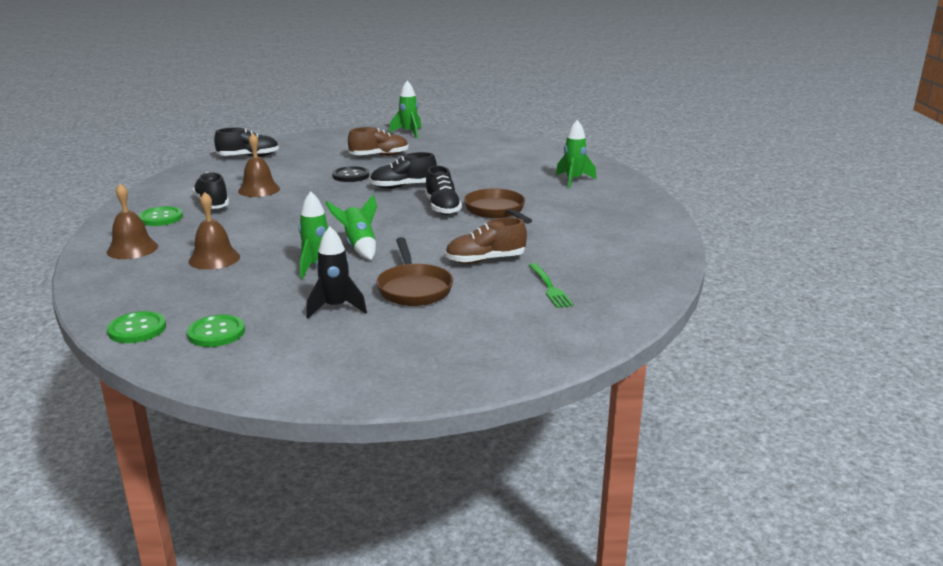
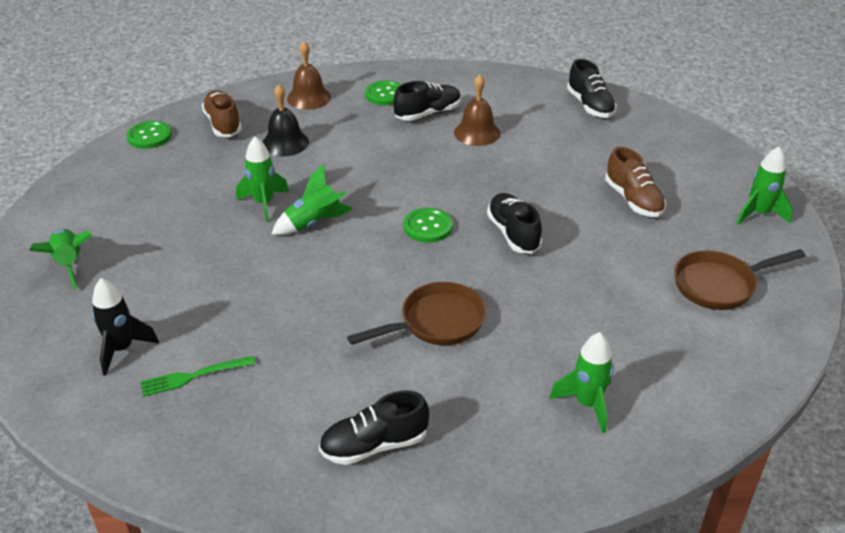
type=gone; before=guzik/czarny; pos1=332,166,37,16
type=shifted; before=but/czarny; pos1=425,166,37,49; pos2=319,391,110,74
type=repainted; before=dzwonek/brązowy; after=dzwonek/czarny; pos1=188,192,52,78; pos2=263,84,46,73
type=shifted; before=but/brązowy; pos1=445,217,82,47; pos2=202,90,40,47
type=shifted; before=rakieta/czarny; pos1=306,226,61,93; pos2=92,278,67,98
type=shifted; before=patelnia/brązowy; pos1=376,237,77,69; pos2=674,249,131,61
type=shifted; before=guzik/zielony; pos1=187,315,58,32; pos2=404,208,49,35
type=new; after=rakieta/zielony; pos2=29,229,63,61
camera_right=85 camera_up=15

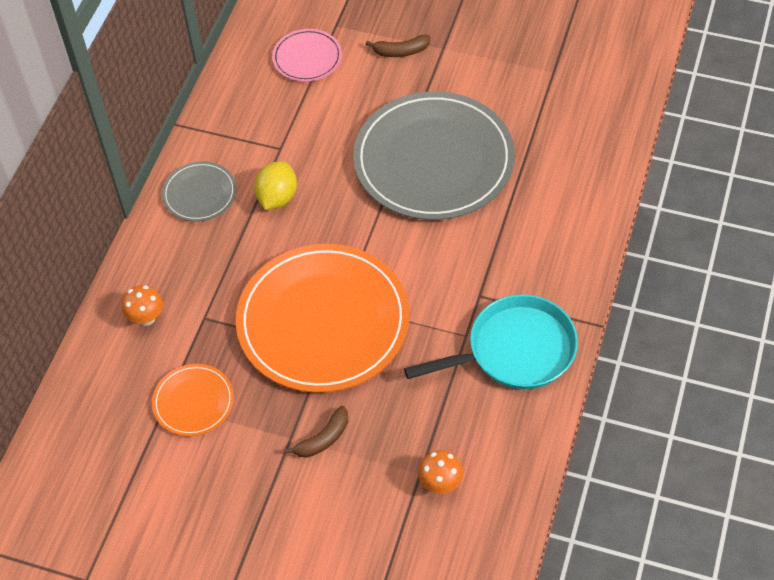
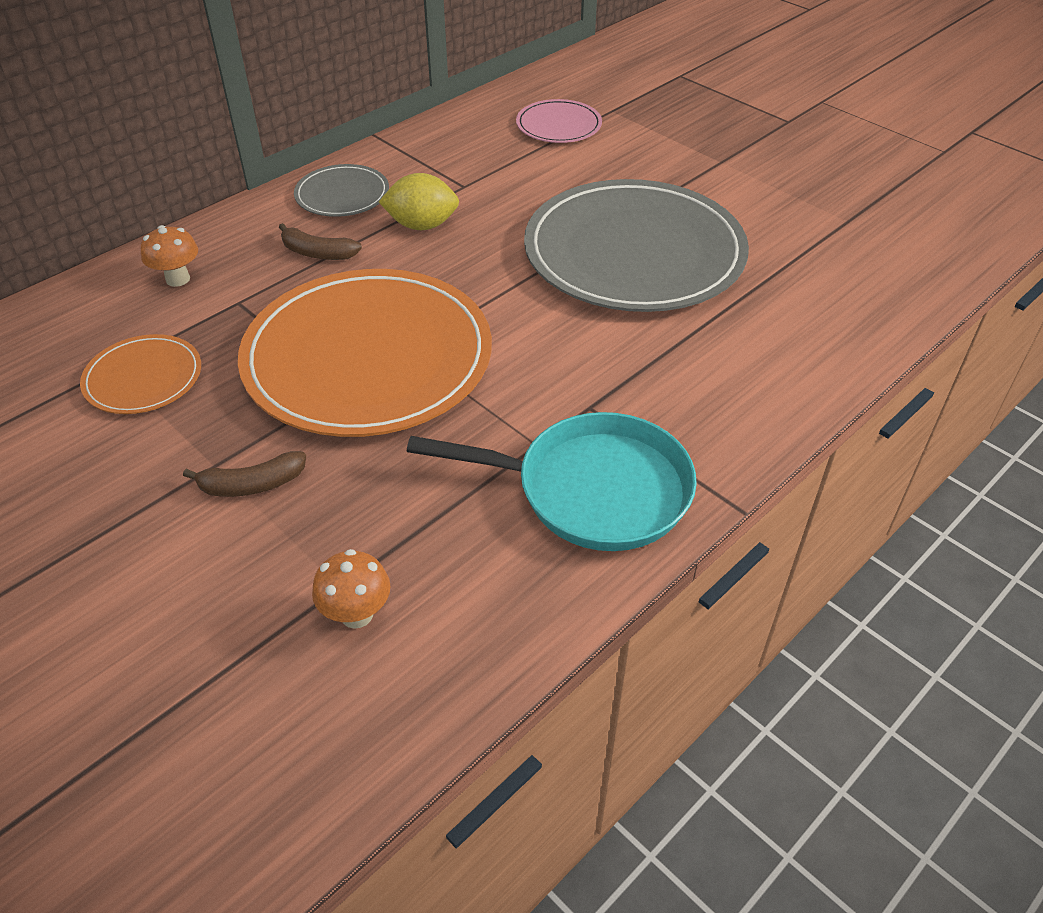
type=shifted; before=banan/brązowy; pos1=366,35,64,22; pos2=279,223,83,37
type=rotated; before=cytryna/żółty; pos1=254,161,43,49; pos2=379,173,80,57; turn=45
camera_right=25 camera_up=-10

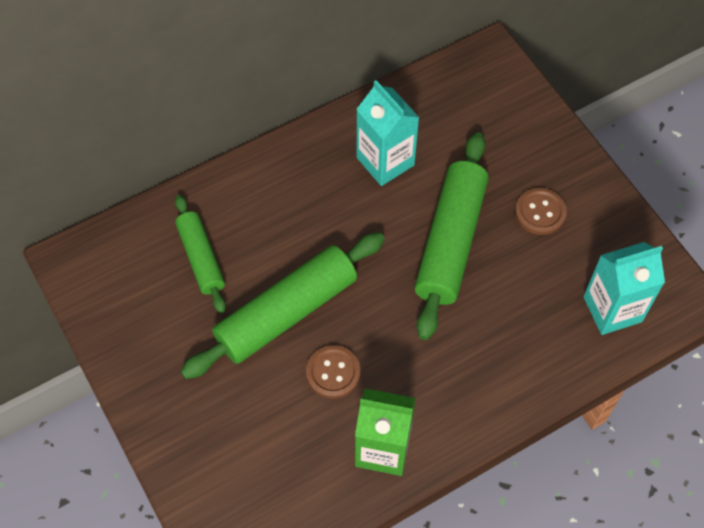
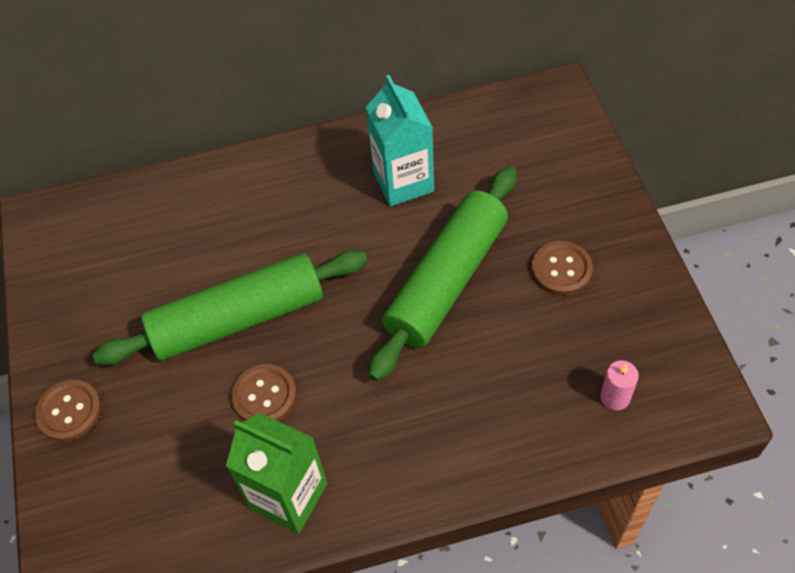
type=gone; before=wałek do ciasta/zielony; pos1=175,195,51,118
type=swapped; before=karton mleka/turkusowy; after=świeca/różowy; pos1=583,242,82,93; pos2=600,360,39,50
type=new; after=guzik/brązowy; pos2=35,380,67,62
camera_right=20 camera_up=-5

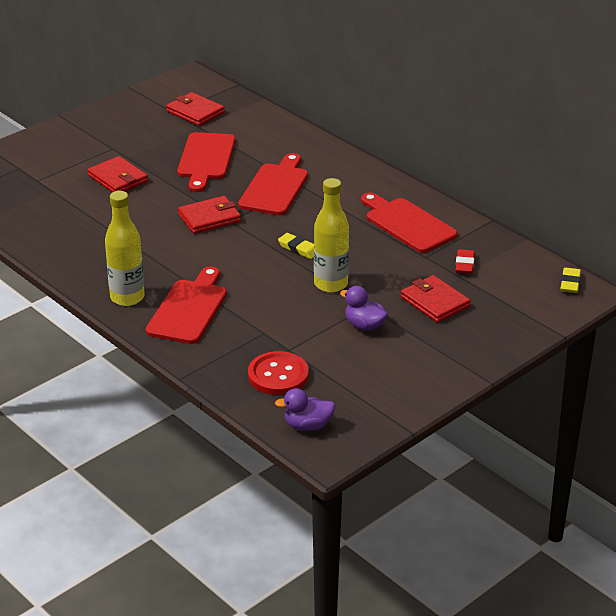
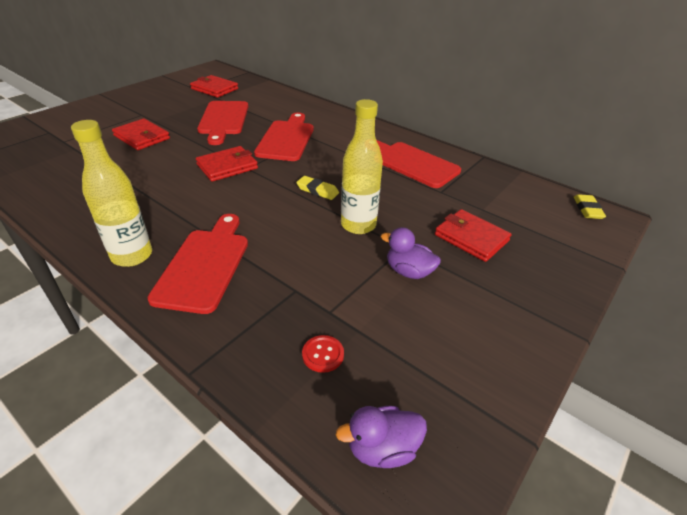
type=gone; before=gumka do mazania/czerwony; pos1=455,249,20,25
type=scaled; before=guzik/czerwony; pos1=248,351,61,44; pos2=302,335,42,38; scale=0.52
camera_right=-10 camera_up=5

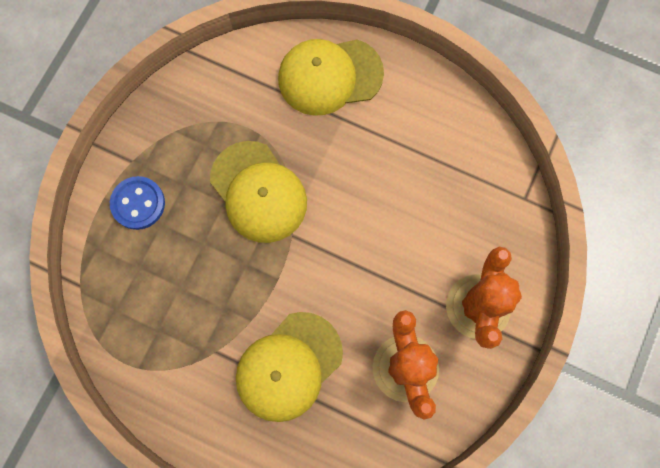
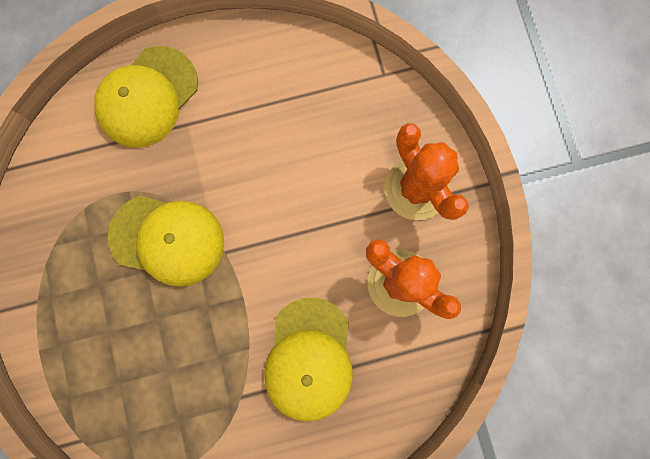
type=gone; before=guzik/niebieski; pos1=110,176,55,54
camera_right=-40 camera_up=5

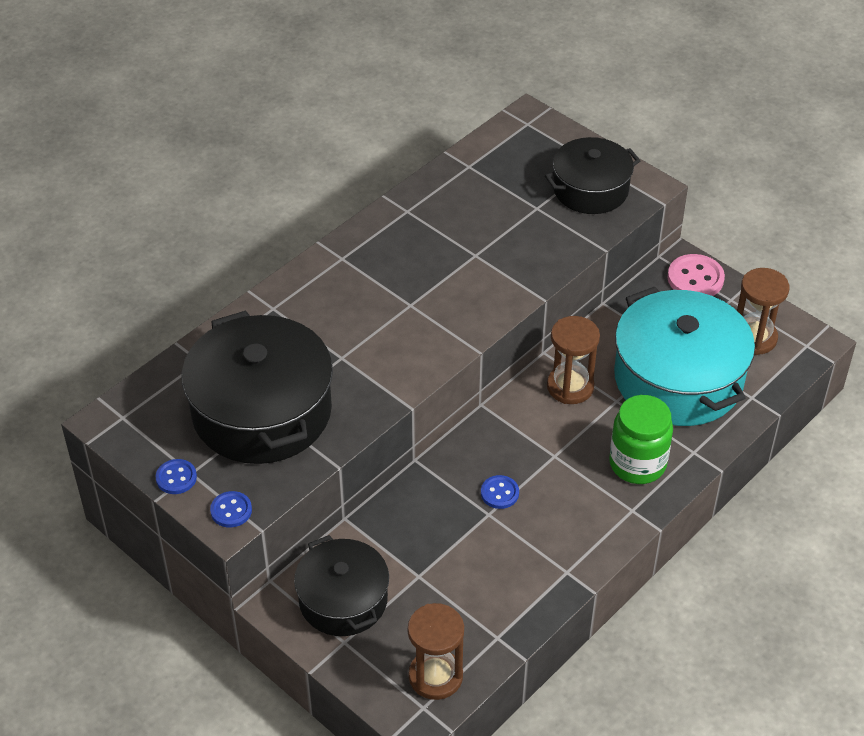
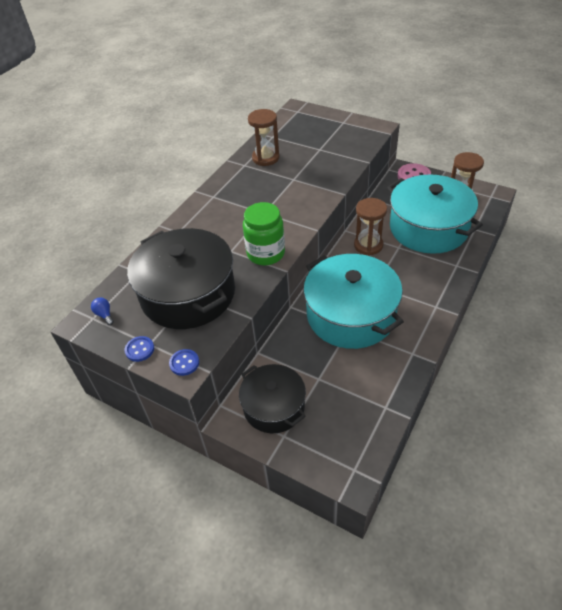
type=gone; before=garnek/czarny; pos1=545,137,95,77
type=shifted; before=słoik/zielony; pos1=609,395,64,89; pos2=243,202,42,63
type=swapped; before=guzik/niebieski; after=garnek/turkusowy; pos1=481,475,38,34; pos2=303,254,101,95
type=shifted; before=klepsydra/brązowy; pos1=408,603,56,97; pos2=248,109,32,57
type=new; after=żarówka/niebieski; pos2=91,297,23,28
camera_right=-10 camera_up=0

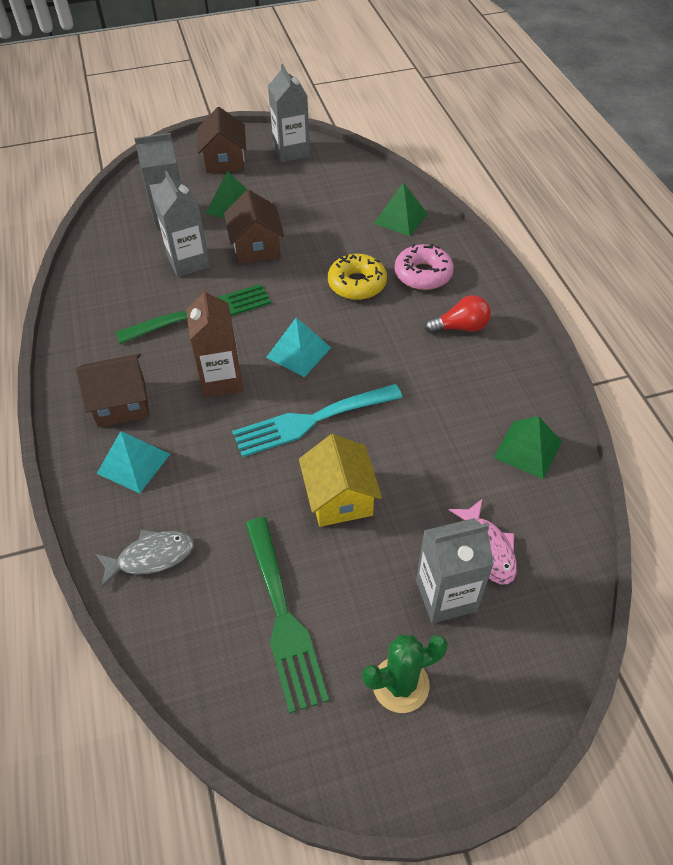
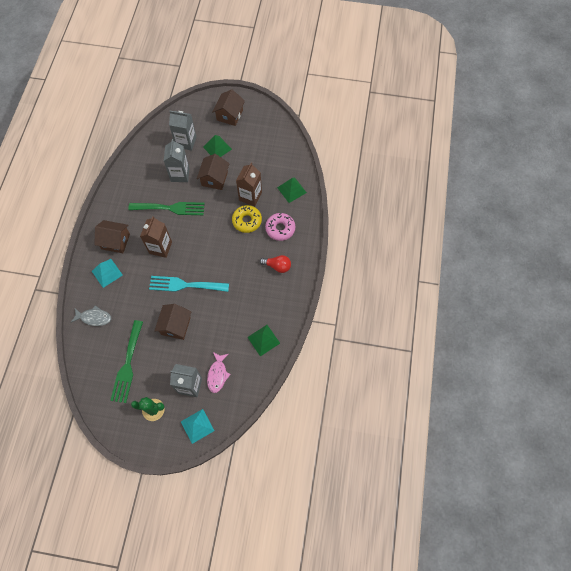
type=gone; before=karton mleka/szary; pos1=268,64,42,98
type=shifted; before=piramida/turkusowy; pos1=266,318,65,59; pos2=181,409,33,35
type=repainted; before=domek/żółty; after=domek/brązowy; pos1=299,434,83,93; pos2=154,304,38,36
type=new; after=karton mleka/brązowy; pos2=236,163,26,44
camera_right=25 camera_up=15

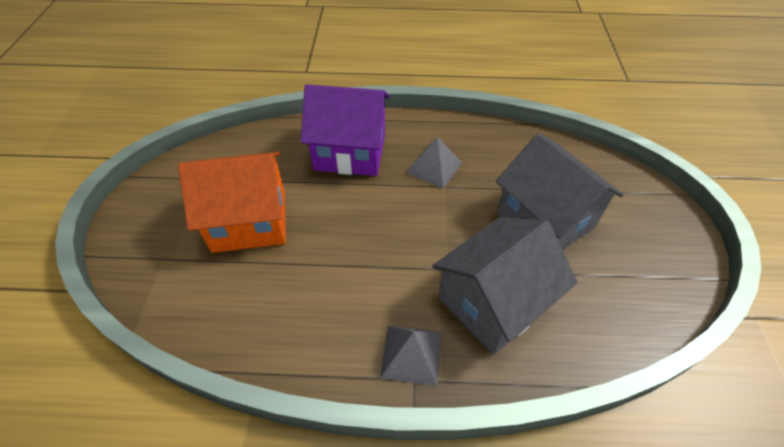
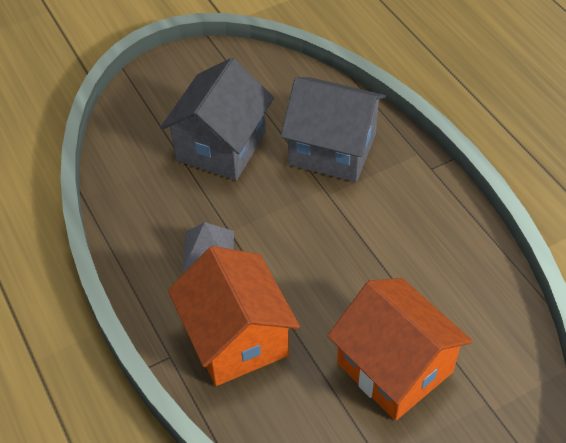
type=repainted; before=domek/fioletowy; after=domek/pomarańczowy; pos1=301,84,89,92; pos2=168,246,132,140
type=gone; before=piramida/szary; pos1=380,326,61,60
camera_right=-120 camera_up=0

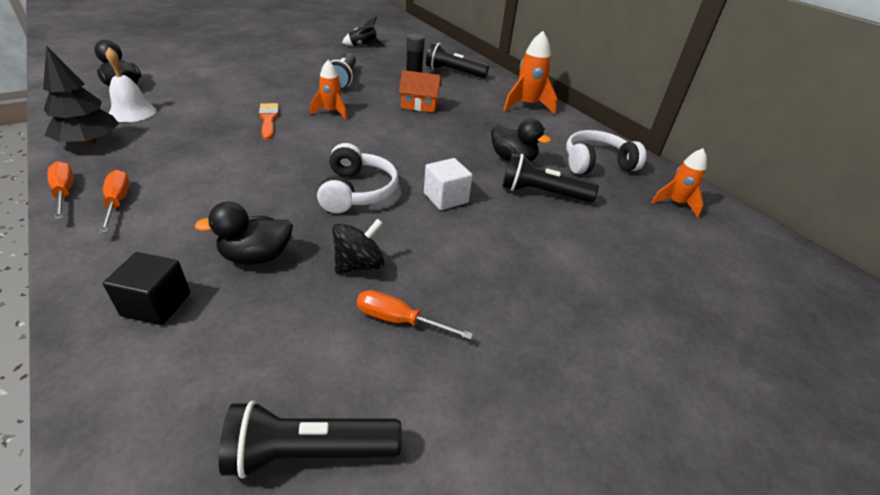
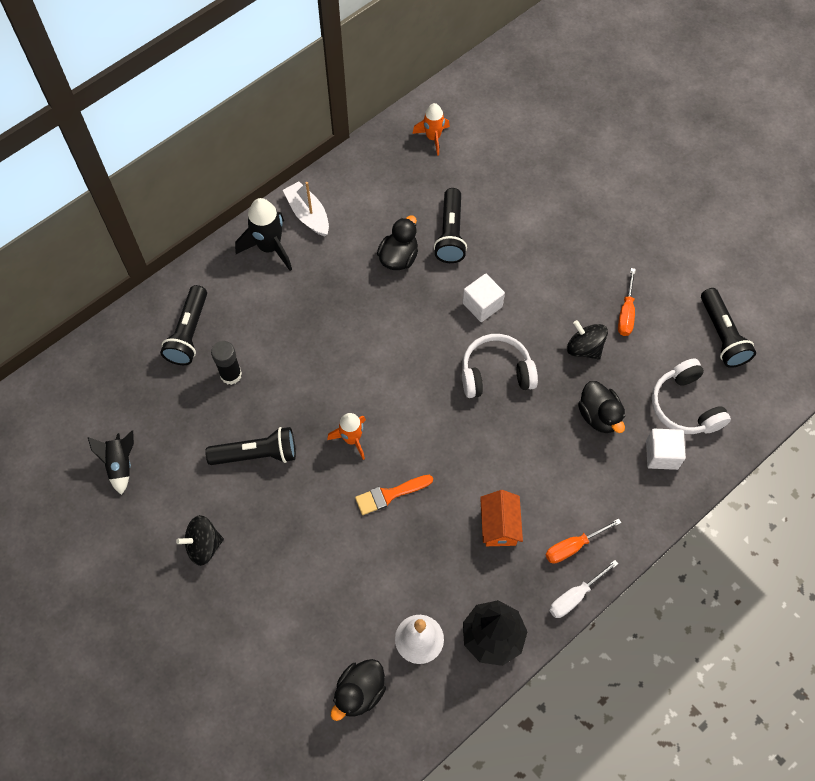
type=repainted; before=rakieta/pomarańczowy; after=rakieta/czarny; pos1=503,31,55,83; pos2=235,198,57,73
type=shifted; before=domek/pomarańczowy; pos1=399,70,43,43; pos2=480,490,43,56
type=shifted; before=słuchawki/biały; pos1=566,130,80,44; pos2=652,359,79,75
type=repainted; before=śrubokręt/pomarańczowy; after=śrubokręt/biały; pos1=47,161,26,59; pos2=549,560,69,58
type=repainted; before=sześcian/czarny; after=sześcian/biały; pos1=103,252,87,73; pos2=646,429,40,41
type=new; after=łódka/biały; pos2=283,181,46,56
type=new; after=bączek/czarny; pos2=176,515,48,51
camera_right=-95 camera_up=25

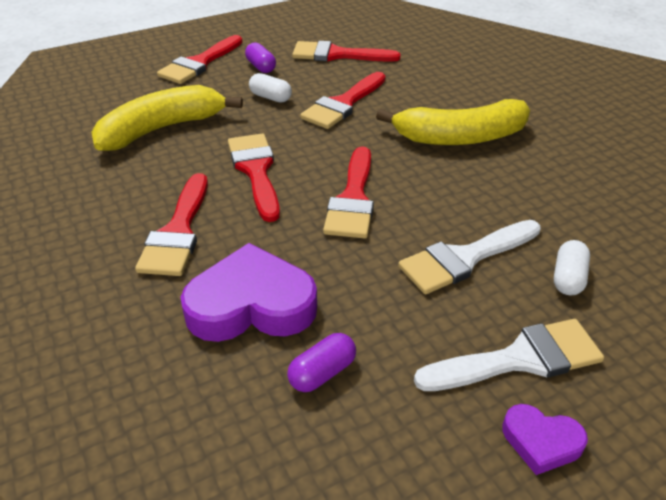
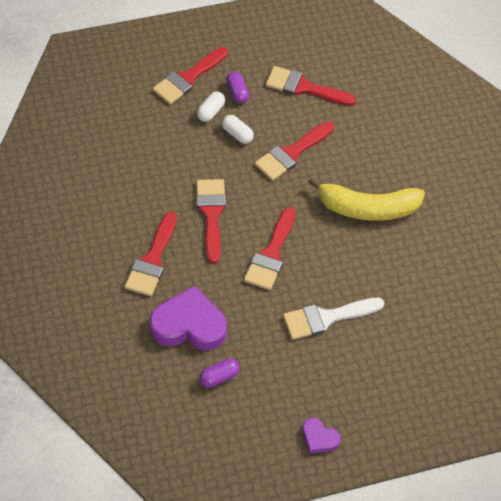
type=gone; before=banan/żółty; pos1=91,85,152,66
type=shifted; before=kapsułka/biały; pos1=554,240,36,55; pos2=197,91,28,31
type=gone; before=pędzel/biały; pos1=414,319,190,72
camera_right=10 camera_up=15

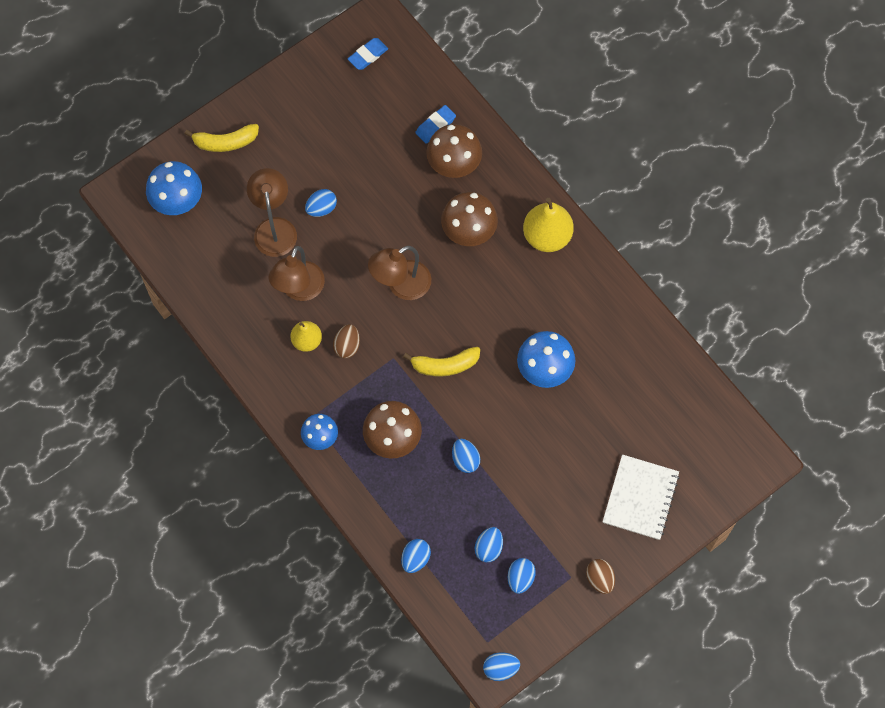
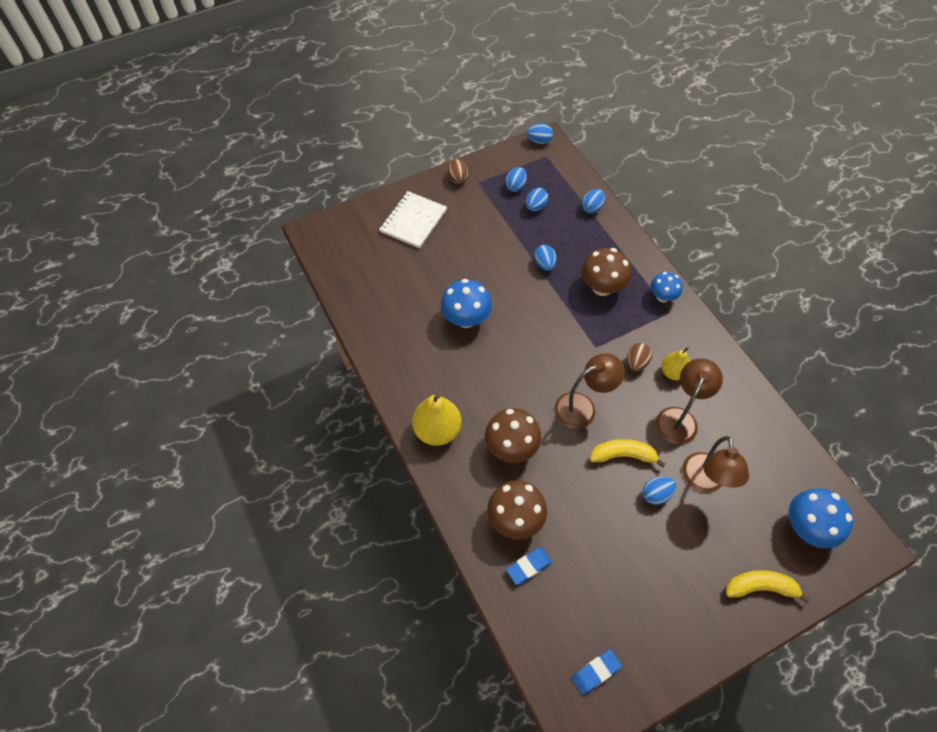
type=shifted; before=banan/żółty; pos1=403,347,77,30; pos2=590,439,76,29
camera_right=-170 camera_up=-10

